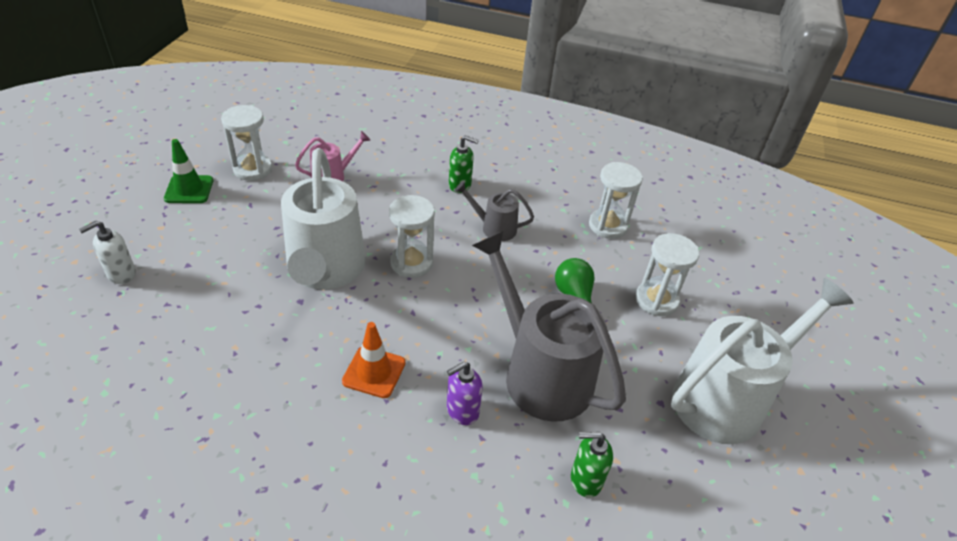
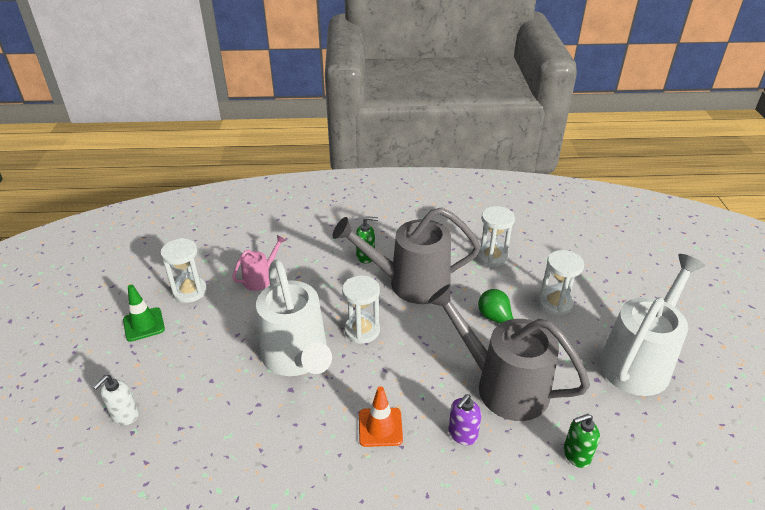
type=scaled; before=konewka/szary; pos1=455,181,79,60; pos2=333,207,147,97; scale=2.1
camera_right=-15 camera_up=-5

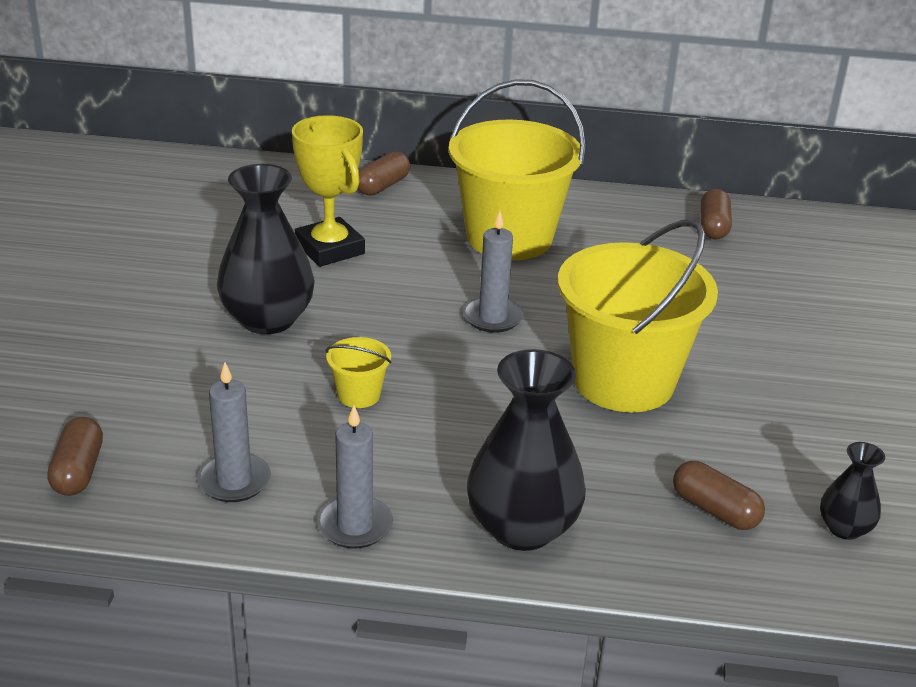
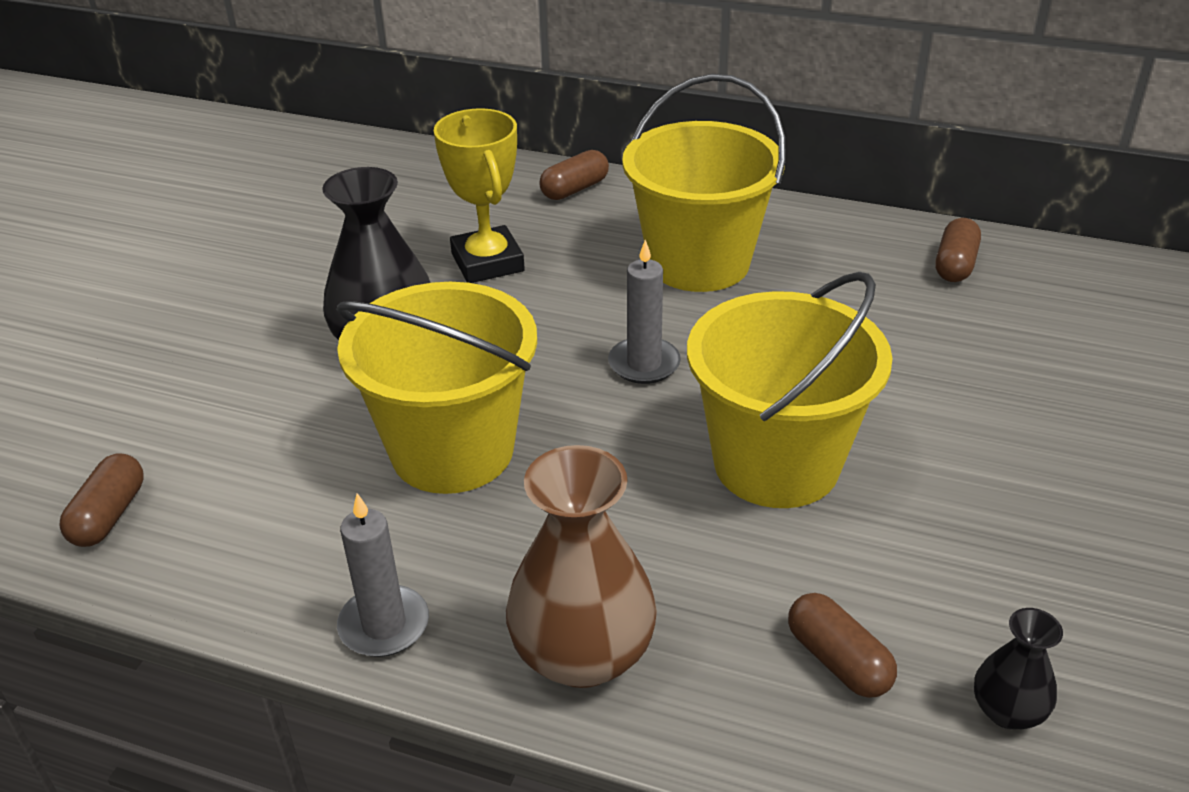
type=scaled; before=wiadro/żółty; pos1=325,337,67,71; pos2=336,282,201,212; scale=2.45
type=repainted; before=wazon/czarny; after=wazon/brązowy; pos1=467,349,119,202; pos2=506,445,151,243
type=gone; before=świeca/szary; pos1=197,362,74,140
camera_right=15 camera_up=5

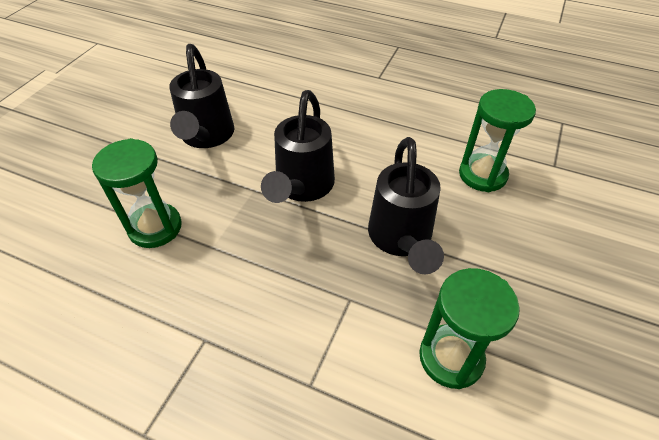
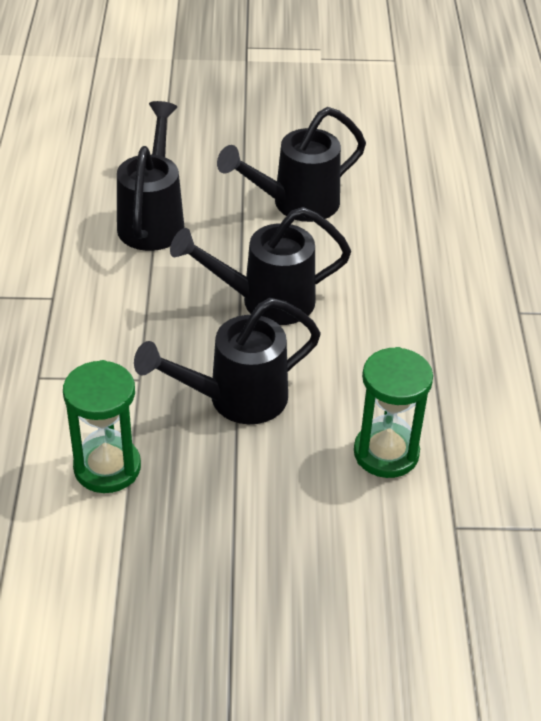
type=swapped; before=klepsydra/zielony; after=konewka/czarny; pos1=92,138,90,110; pos2=117,101,67,150
camera_right=65 camera_up=-5

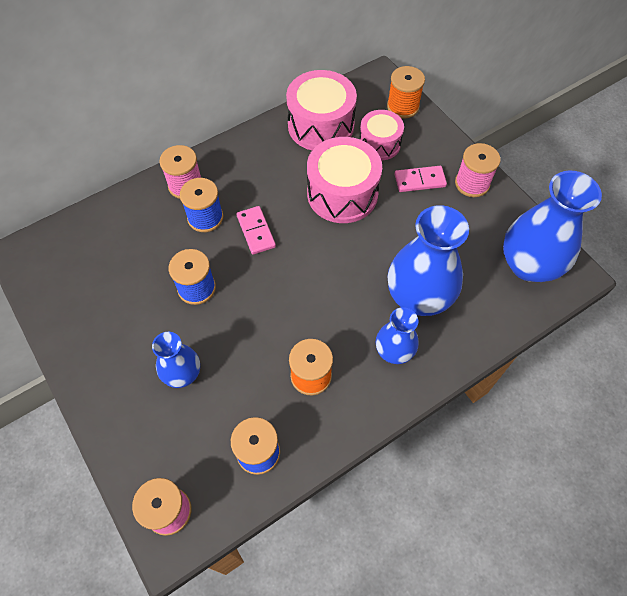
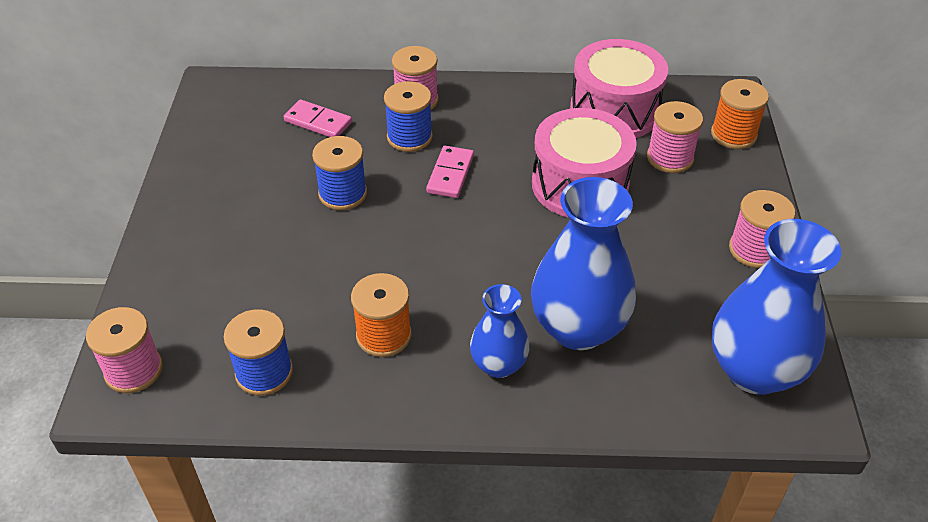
type=swapped; before=bęben/różowy; after=szpulka/różowy; pos1=359,110,45,50; pos2=647,101,56,72
type=shifted; before=kostka domina/różowy; pos1=395,166,52,26; pos2=284,100,68,37
type=gone; before=wazon/niebieski; pos1=152,332,48,56
camera_right=35 camera_up=-15

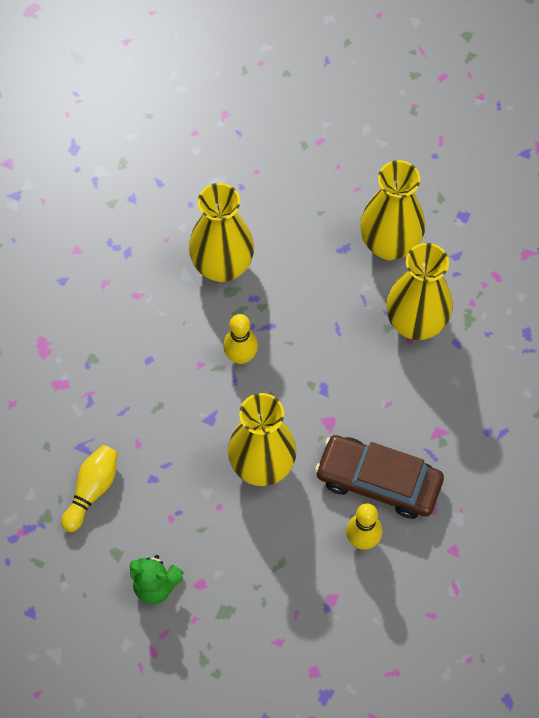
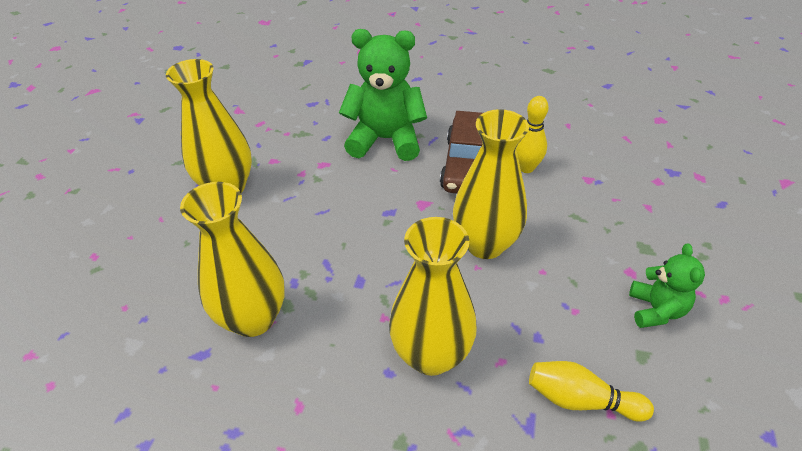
type=shifted; before=wazon/żółty; pos1=386,243,67,97; pos2=389,217,88,159
type=gone; before=kręgiel/żółty; pos1=223,314,35,50
type=new; after=miś/zielony; pos2=339,29,88,132
camera_right=-100 camera_up=-20

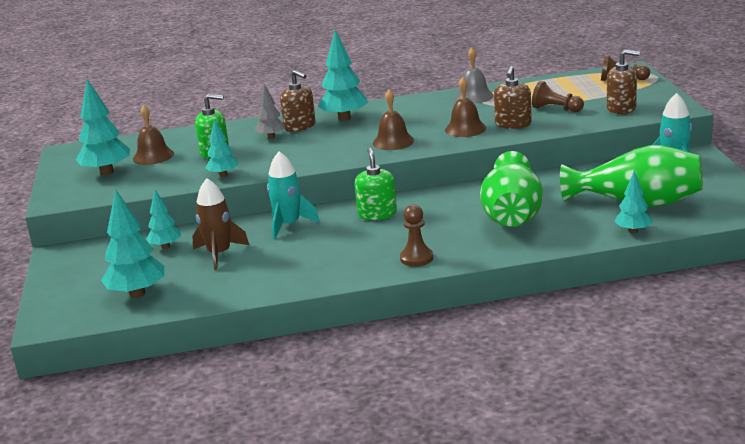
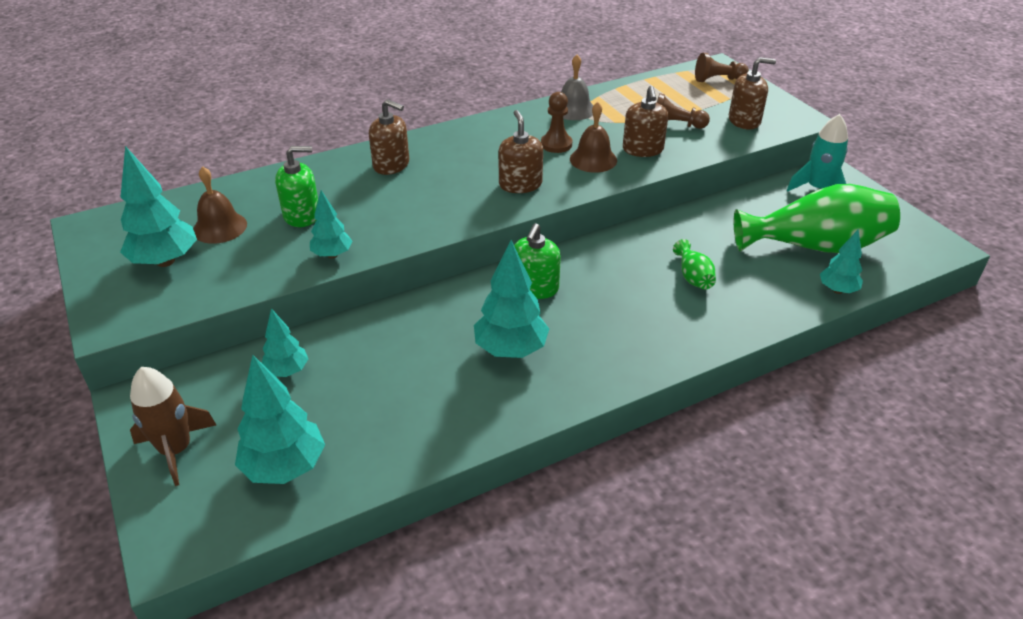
type=shifted; before=drzewko/turkusowy; pos1=317,30,51,91; pos2=474,240,75,118
type=gone; before=drzewko/szary; pos1=255,84,31,55
type=swapped; before=dzwonek/brązowy; after=dozownik mydła/brązowy; pos1=373,90,41,60; pos2=498,110,45,83
type=rotated; before=dozownik mydła/zielony; pos1=355,148,42,72; pos2=514,223,47,76; turn=-135
type=gone; before=rakieta/turkusowy; pos1=267,151,53,89
type=scaled; before=wazon/zielony; pos1=480,151,63,76; pos2=673,239,43,50; scale=0.44
type=shifted; before=rakieta/brązowy; pos1=192,178,57,92; pos2=130,367,86,119
type=shifted; before=pionek/brązowy; pos1=400,204,33,63; pos2=541,92,31,61
camera_right=-20 camera_up=15

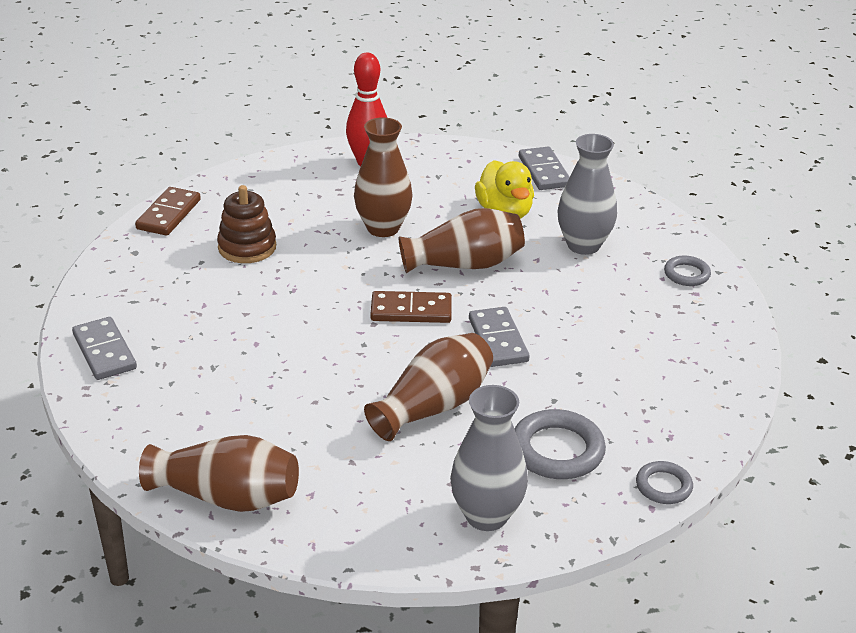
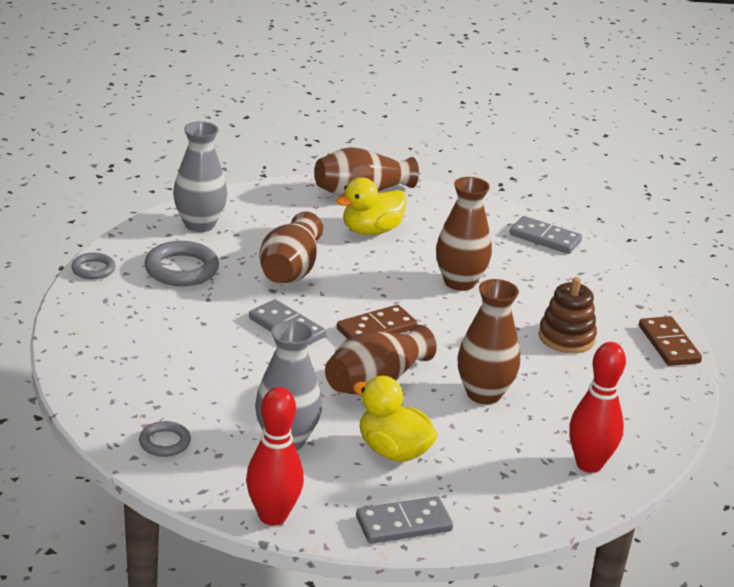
type=rotated; before=kostka domina/szary; pos1=519,147,51,43; pos2=356,496,97,48; turn=-60
type=new; after=kaczka/żółty; pos2=336,177,71,58
type=new; after=wazon/brązowy; pos2=436,177,56,114
type=new; after=kręgiel/czerwony; pos2=246,387,58,139
camera_right=145 camera_up=-5

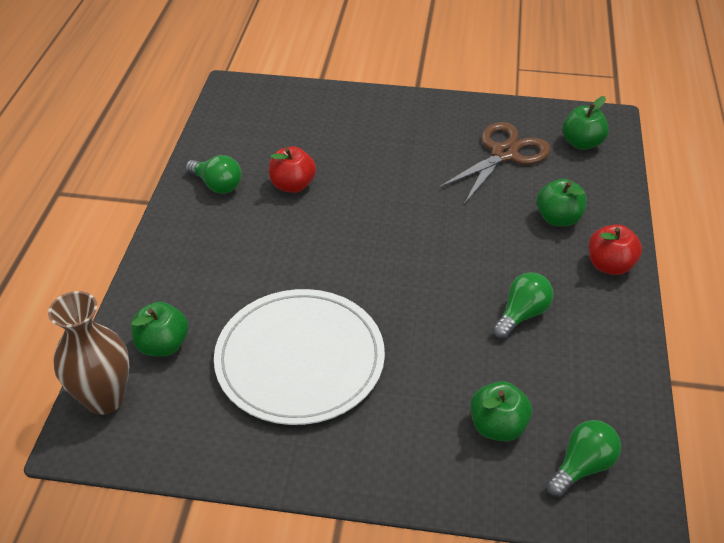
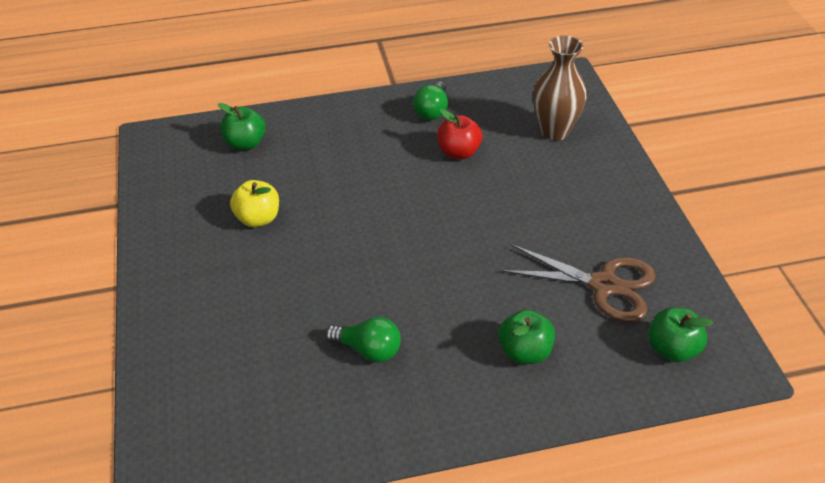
type=gone; before=jabłko/czerwony; pos1=588,224,54,51
type=swapped; before=talerz/biały; after=jabłko/żółty; pos1=214,289,171,136; pos2=230,180,49,47
type=shifted; before=wazon/brązowy; pos1=48,291,81,124; pos2=533,35,54,106
type=gone; before=jabłko/zielony; pos1=470,381,62,60
type=gone; before=żarówka/zielony; pos1=546,420,75,77
camera_right=70 camera_up=0

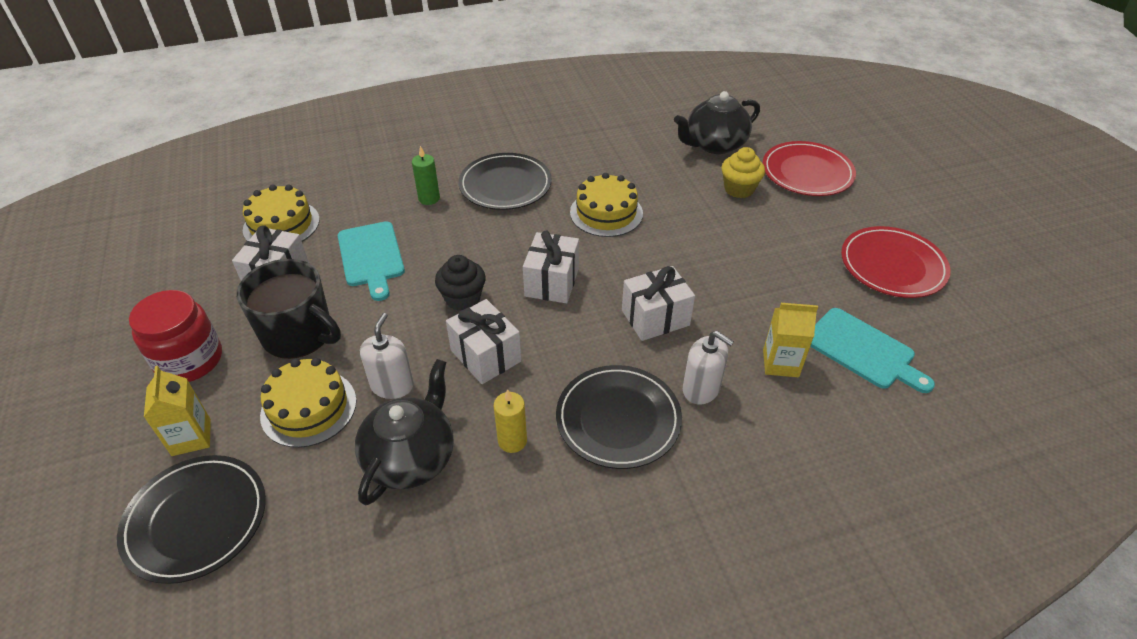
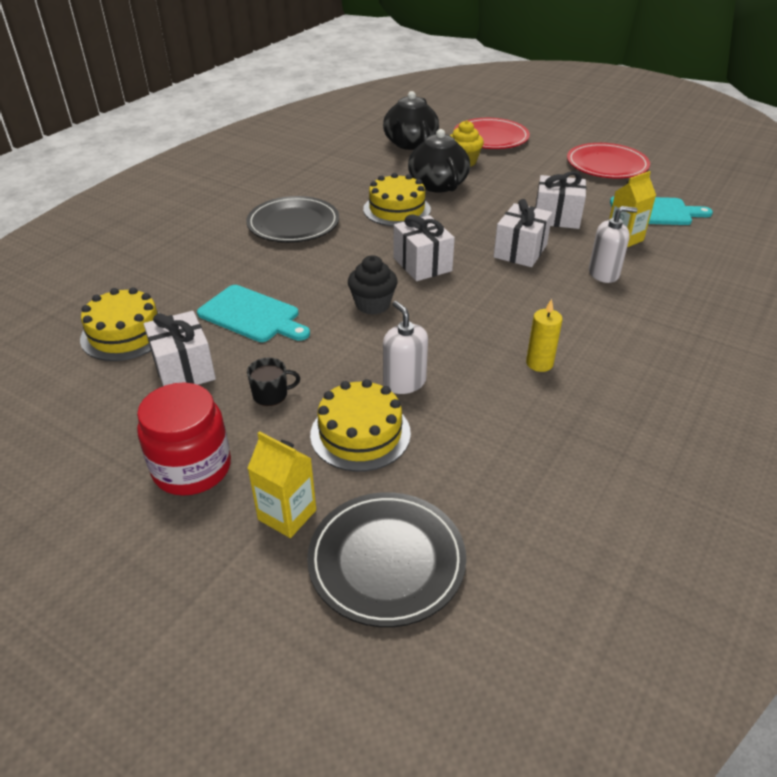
type=gone; before=świeca/zielony; pos1=412,146,28,59
type=scaled; before=kubek/czarny; pos1=237,259,104,100; pos2=247,358,53,48; scale=0.45
type=shifted; before=prezent/biały; pos1=446,299,76,85; pos2=535,171,51,58
type=shifted; before=imbryk/czarny; pos1=355,359,99,146; pos2=408,120,62,73
type=gone; before=talerz/czarny; pos1=556,365,126,104
camera_right=-40 camera_up=-5

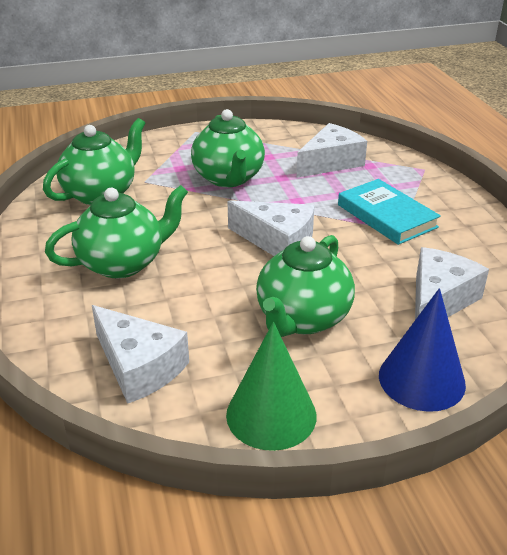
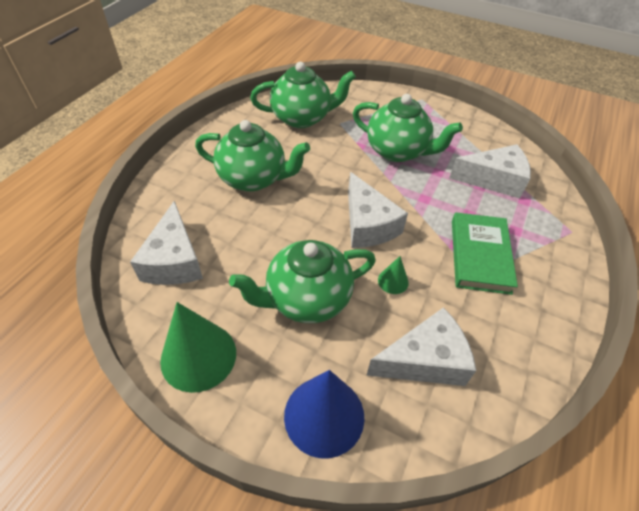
type=rotated; before=imbryk/zielony; pos1=191,109,74,78; pos2=353,94,110,68; turn=-90
type=repainted; before=książka/turkusowy; after=książka/zielony; pos1=338,179,103,66; pos2=452,212,66,83
type=new; after=stożek/zielony; pos2=378,256,31,38
camera_right=40 camera_up=15

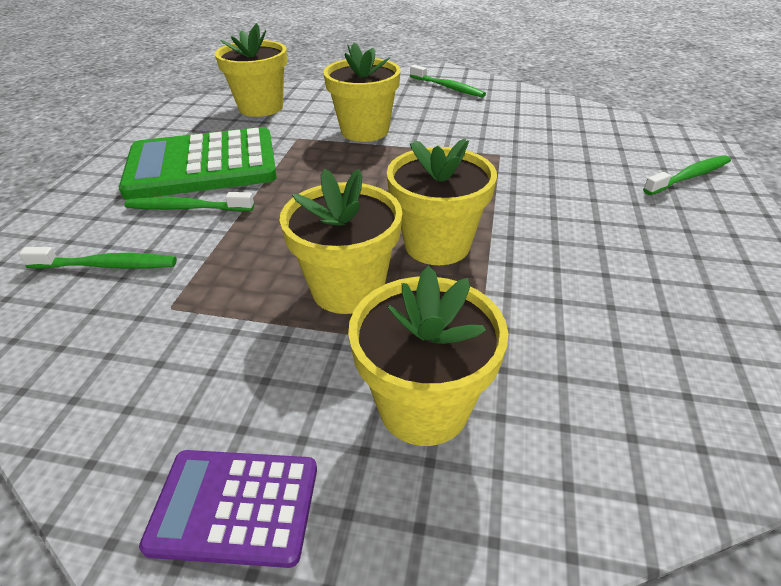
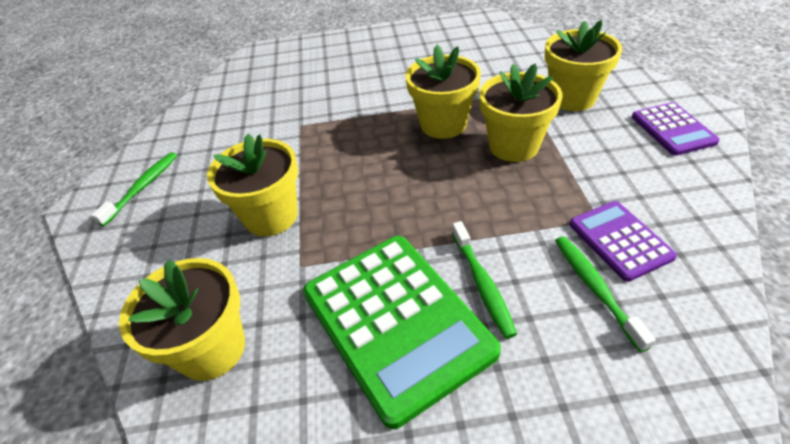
type=gone; before=szczoteczka do zębów/zielony; pos1=643,155,88,40
type=new; after=kalkulator/fioletowy; pos2=570,201,107,81
camera_right=-105 camera_up=5

